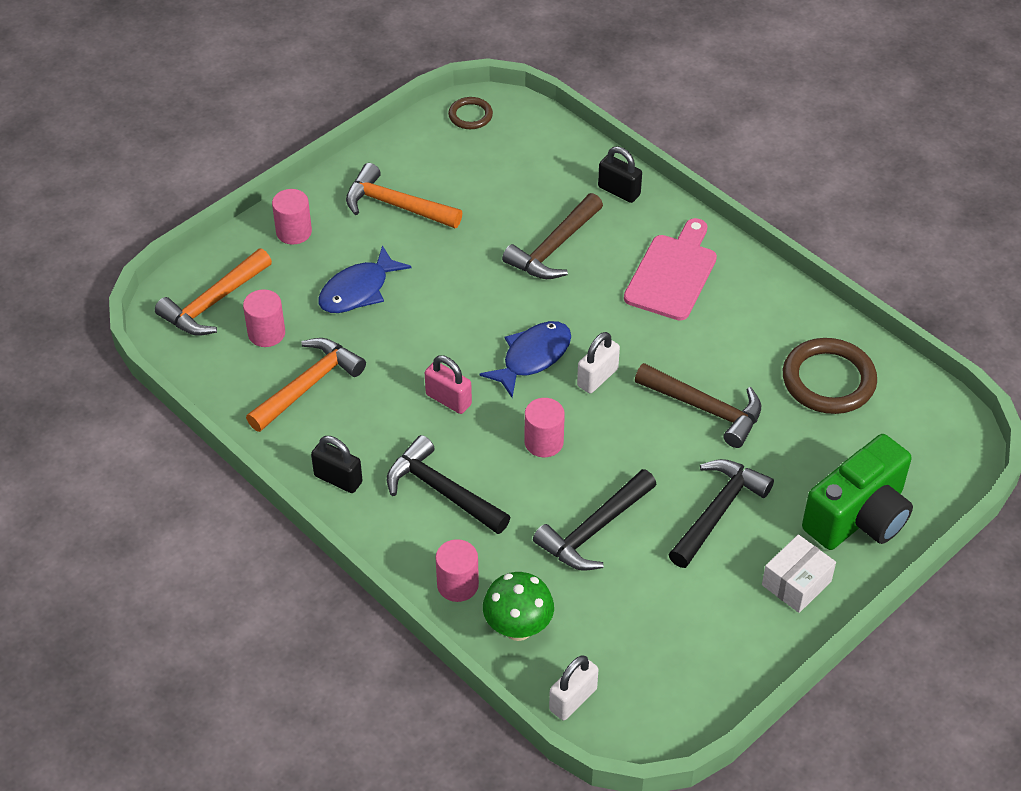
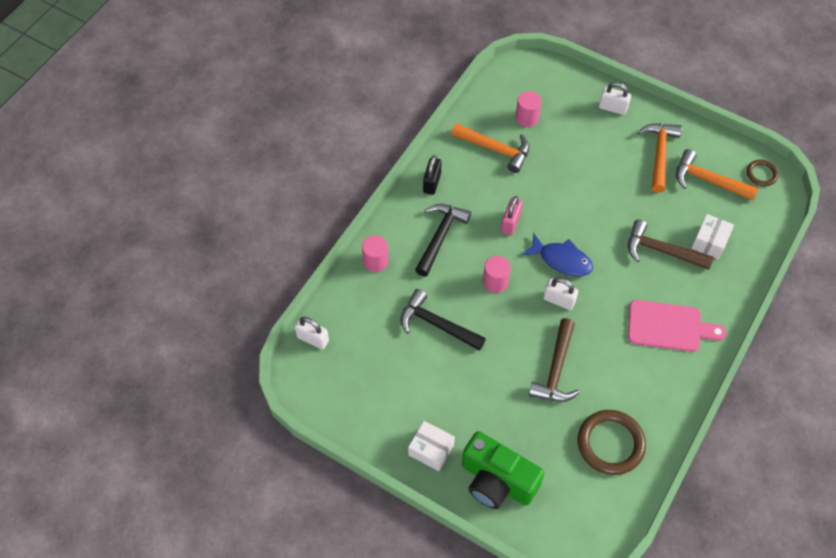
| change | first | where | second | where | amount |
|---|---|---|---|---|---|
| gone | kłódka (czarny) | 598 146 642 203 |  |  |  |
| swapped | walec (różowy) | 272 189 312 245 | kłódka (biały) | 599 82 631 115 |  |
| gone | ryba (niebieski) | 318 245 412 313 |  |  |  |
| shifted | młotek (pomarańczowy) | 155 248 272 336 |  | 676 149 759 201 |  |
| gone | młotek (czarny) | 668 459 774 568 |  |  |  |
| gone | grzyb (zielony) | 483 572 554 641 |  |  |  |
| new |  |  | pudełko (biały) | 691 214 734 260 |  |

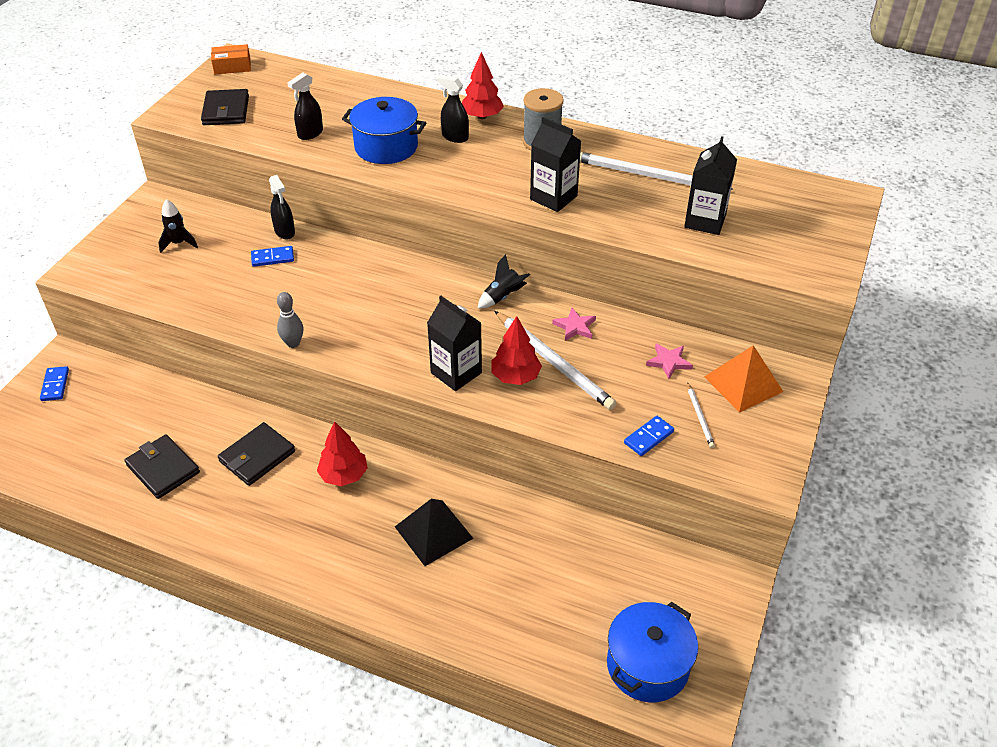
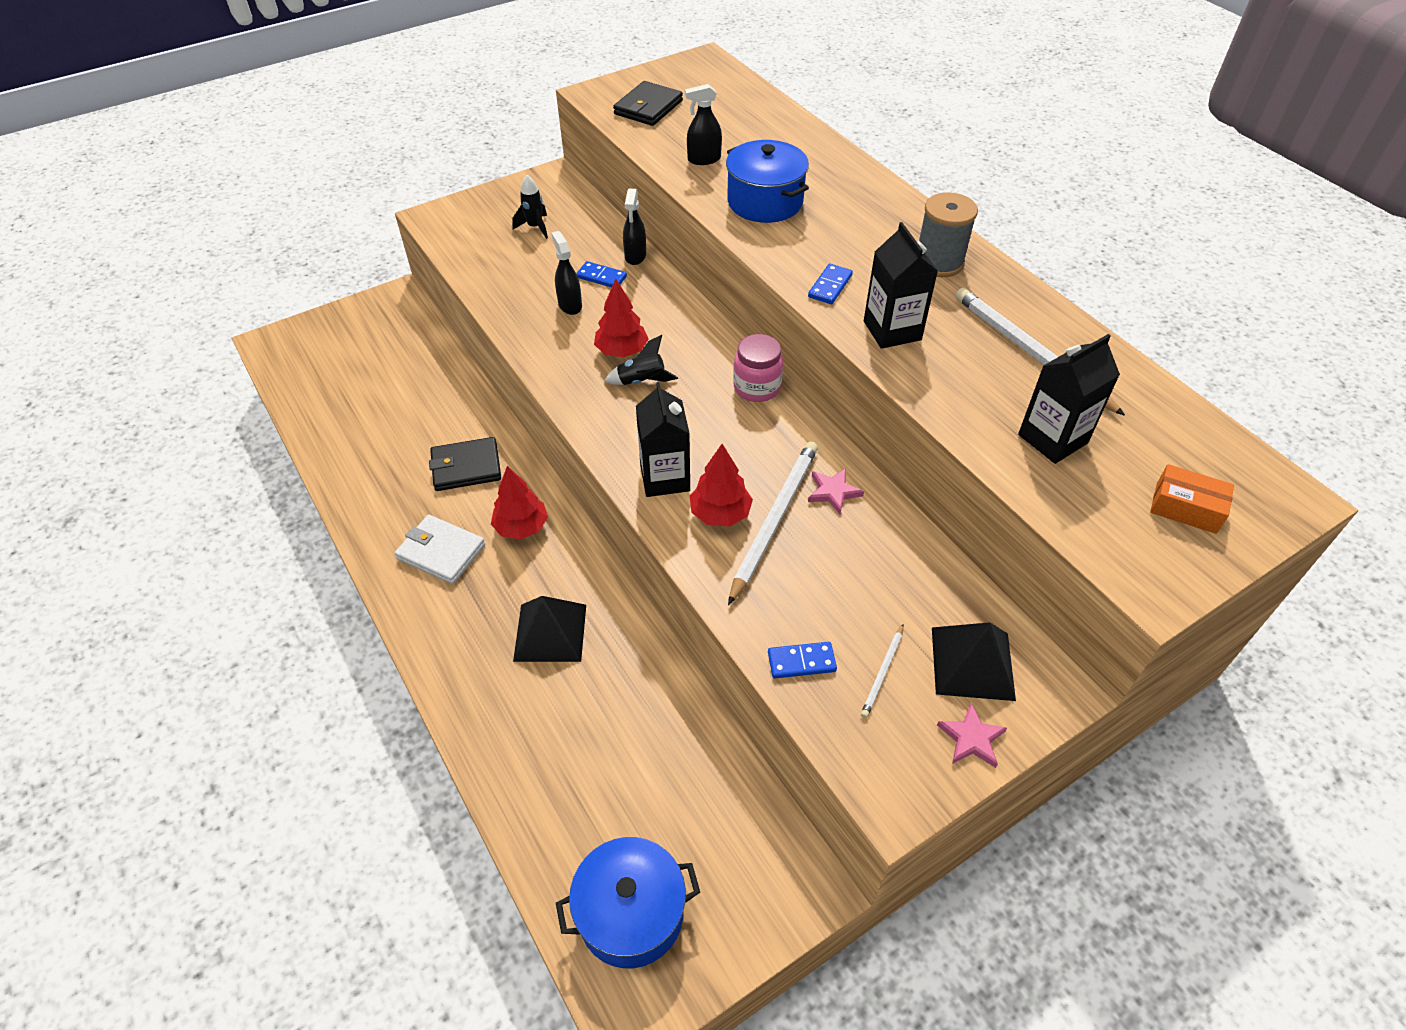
| change | first | where | second | where | amount |
|---|---|---|---|---|---|
| shifted | pudełko (pomarańczowy) | 211 44 251 74 |  | 1150 464 1234 534 |  |
| shifted | drzewko (czerwony) | 462 52 504 119 |  | 594 279 649 357 |  |
| shifted | spryskiwacz (czarny) | 437 75 469 143 |  | 551 231 582 315 |  |
| shifted | rakieta (czarny) | 478 254 530 309 |  | 605 335 678 385 |  |
| gone | kręgiel (szary) | 277 292 304 348 |  |  |  |
| rotated | ołówek (biały) | 494 311 617 410 |  | 728 442 818 605 | 150 degrees counterclockwise |
| shifted | gwiazda (różowy) | 646 343 693 379 |  | 937 703 1007 768 |  |
| repainted | piramida (pomarańczowy) | 704 345 783 412 | piramida (czarny) | 932 622 1016 701 |  |
| shifted | kostka domina (niebieski) | 40 366 69 401 |  | 808 263 853 304 |  |
| gone | portfel (czarny) | 125 434 200 499 |  |  |  |
| new |  |  | słoik (różowy) | 733 334 783 402 |  |
| new |  |  | portfel (biały) | 395 515 485 584 |  |

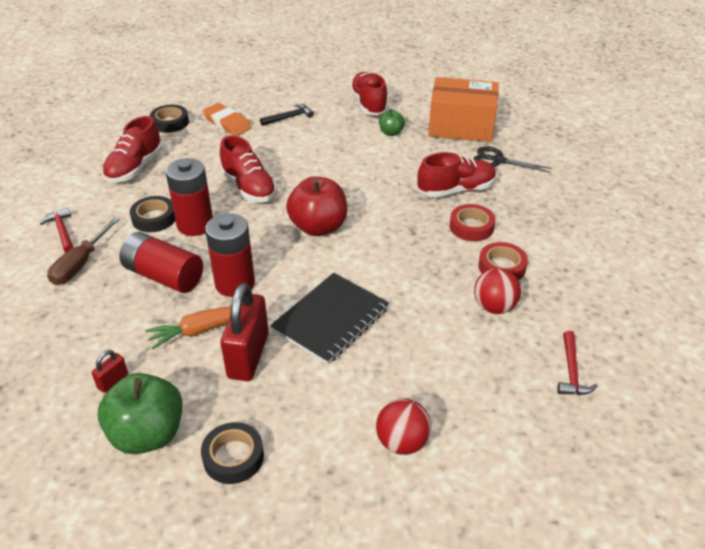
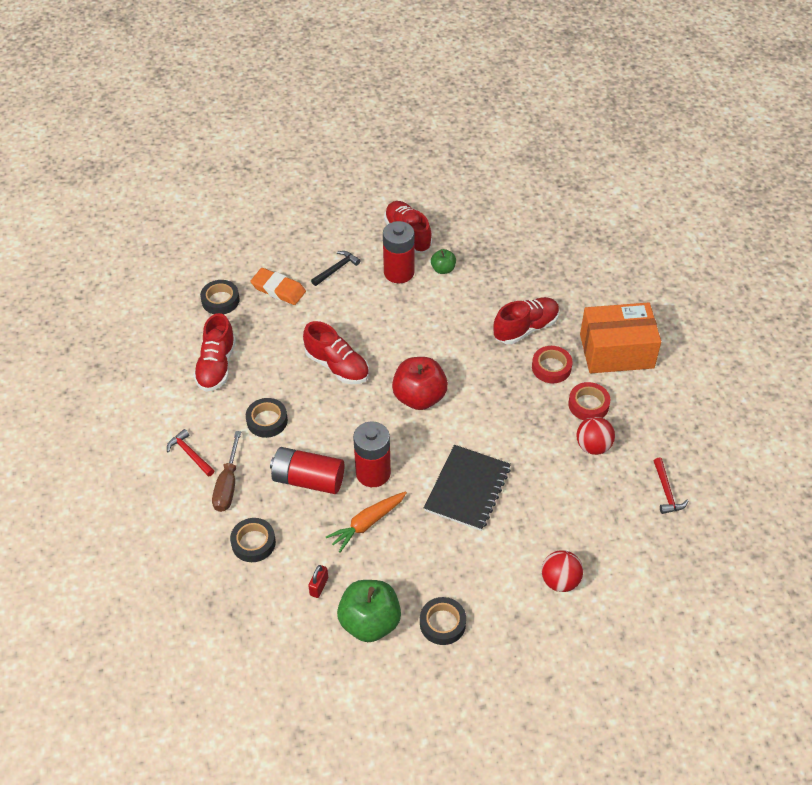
| change | first | where | second | where | amount |
|---|---|---|---|---|---|
| shifted | pudełko (pomarańczowy) | 428 77 499 142 |  | 580 302 661 373 |  |
| gone | nożyczki (czarny) | 473 146 552 173 |  |  |  |
| shifted | bateria (czerwony) | 166 158 213 236 |  | 383 221 414 283 |  |
| gone | kłódka (czerwony) | 221 283 269 381 |  |  |  |
| new |  |  | taśma klejąca (czarny) | 230 518 276 562 |  |

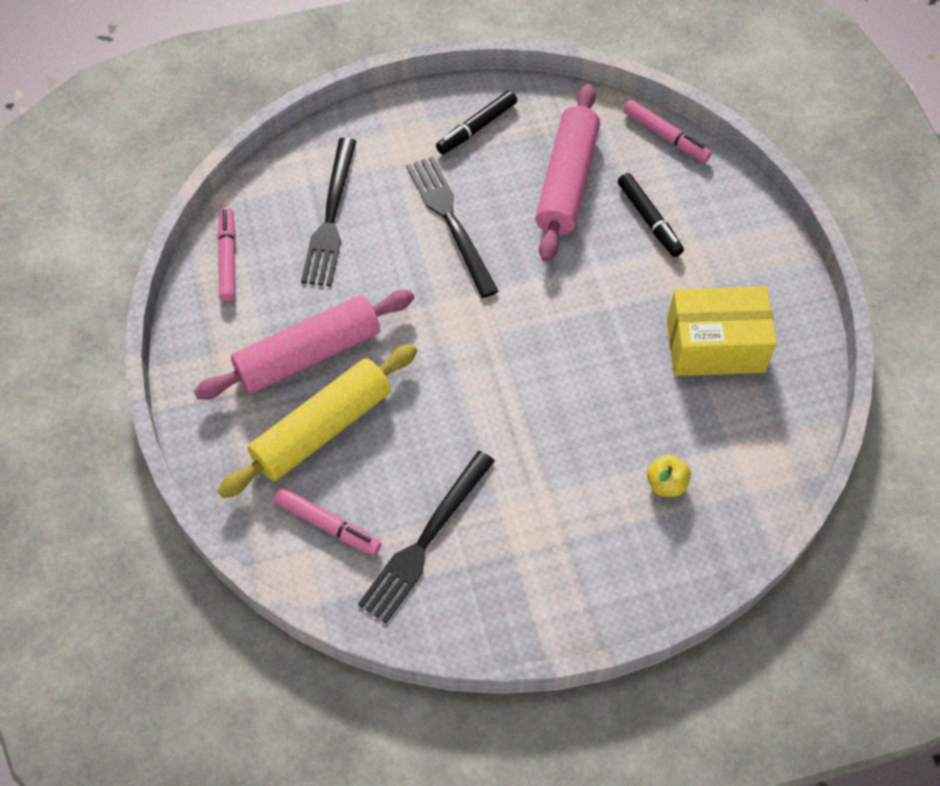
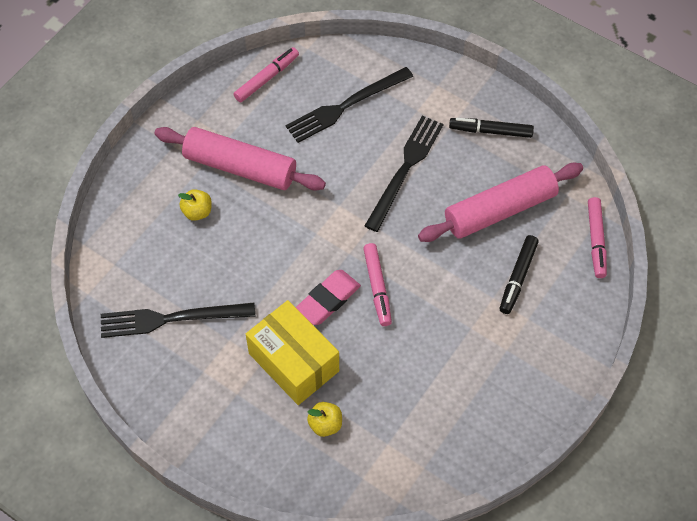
| change | first | where | second | where | amount |
|---|---|---|---|---|---|
| shifted | pudełko (żółty) | 667 286 777 376 |  | 246 300 339 405 |  |
| swapped | wałek do ciasta (żółty) | 218 344 417 498 | jabłko (żółty) | 178 189 212 221 |  |
| shifted | flamaster (różowy) | 274 487 381 556 |  | 363 243 392 326 |  |
| new |  |  | gumka do mazania (różowy) | 296 270 361 325 |  |

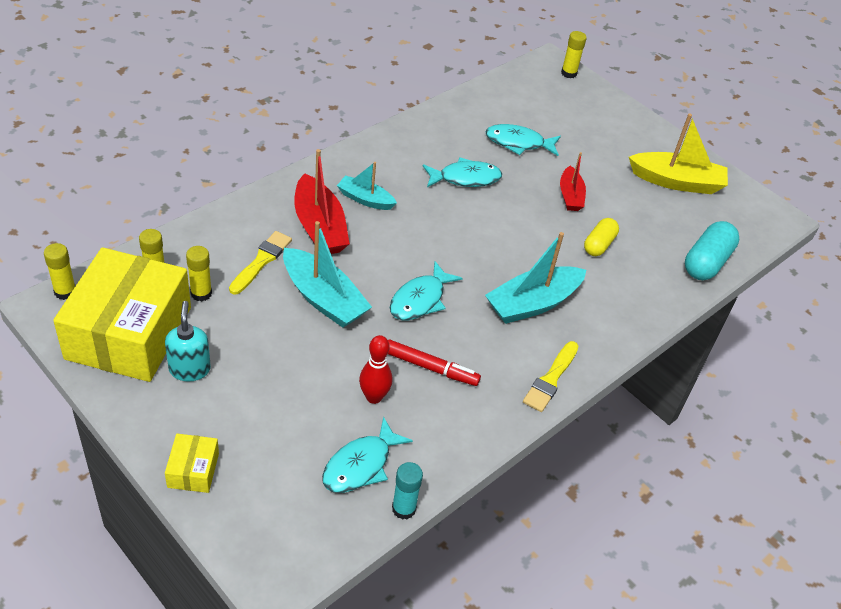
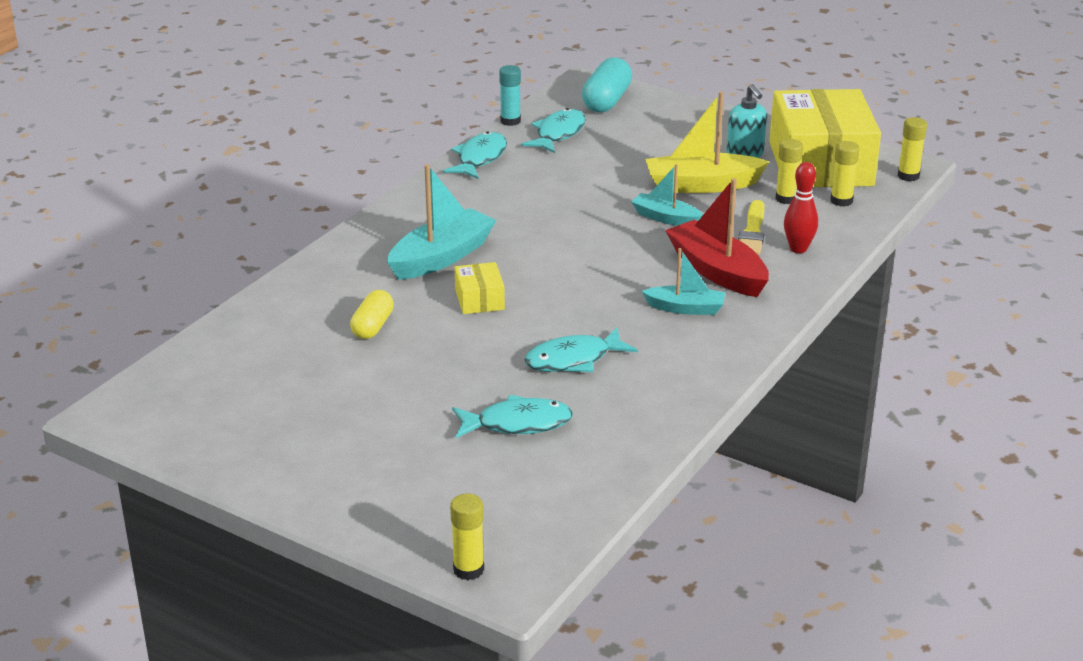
| change | first | where | second | where | amount |
|---|---|---|---|---|---|
| shifted | łódka (żółty) | 629 113 728 194 |  | 645 92 769 193 |  |
| gone | łódka (czerwony) | 560 152 586 211 |  |  |  |
| scaled | łódka (turkusowy) | 283 221 372 328 |  | 631 164 703 226 | x0.60 |
| shifted | kapsułka (turkusowy) | 685 221 739 280 |  | 582 57 632 112 |  |
| shifted | ryba (turkusowy) | 390 261 463 320 |  | 443 131 507 179 |  |
| shifted | kręgiel (czerwony) | 359 335 392 404 |  | 784 162 818 253 |  |
| gone | flamaster (czerwony) | 388 339 481 386 |  |  |  |
| gone | pędzel (żółty) | 523 341 579 412 |  |  |  |
| shifted | pudełko (żółty) | 165 434 219 493 |  | 454 262 505 314 |  |

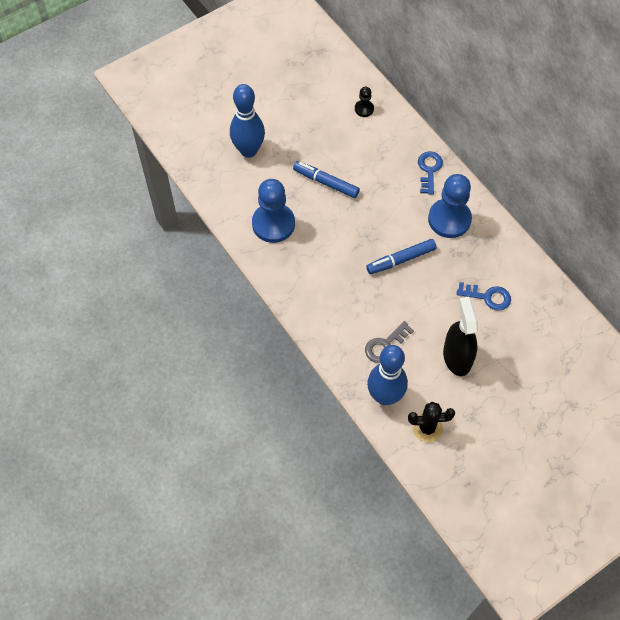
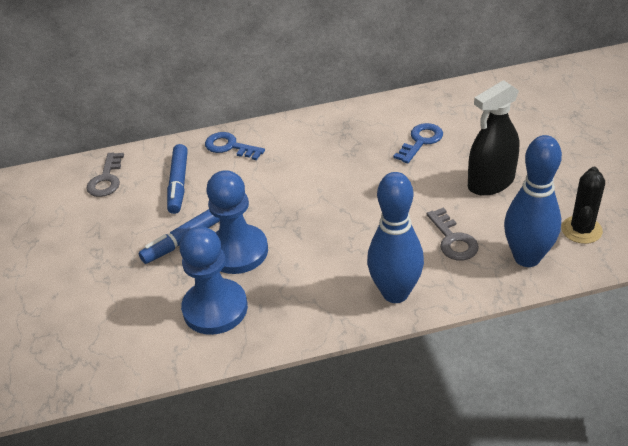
| change | first | where | second | where | amount |
|---|---|---|---|---|---|
| shifted | kręgiel (niebieski) | 230 84 265 158 |  | 367 172 424 303 |  |
| swapped | pionek (czarny) | 355 87 374 117 | klucz (szary) | 86 153 124 197 |  |
| shifted | pionek (niebieski) | 428 174 472 238 |  | 206 170 268 274 |  |
| shifted | flamaster (niebieski) | 366 239 437 274 |  | 167 144 188 214 |  |
| rotated | spryskiwacz (czarny) | 443 297 478 376 |  | 468 80 519 196 | 45 degrees counterclockwise |

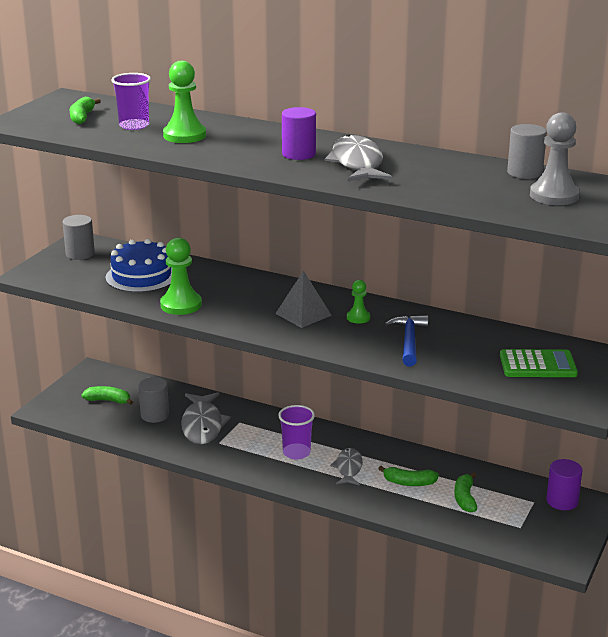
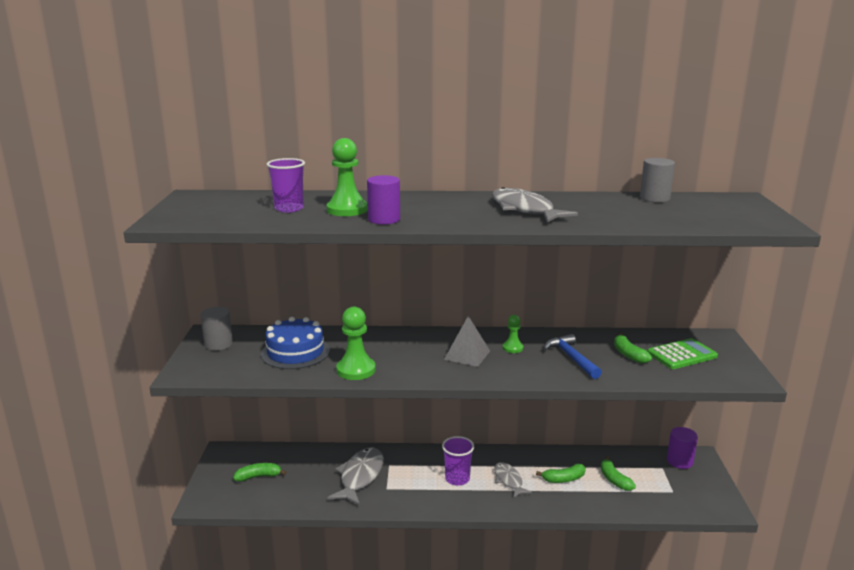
| change | first | where | second | where | amount |
|---|---|---|---|---|---|
| shifted | banan (zielony) | 70 97 101 124 |  | 614 333 652 363 |  |
| shifted | walec (fioletowy) | 282 107 316 160 |  | 367 175 400 224 |  |
| gone | pionek (szary) | 530 112 580 205 |  |  |  |
| gone | walec (szary) | 139 377 169 423 |  |  |  |
| rotated | ryba (szary) | 181 392 231 444 |  | 328 447 384 505 | 135 degrees counterclockwise |

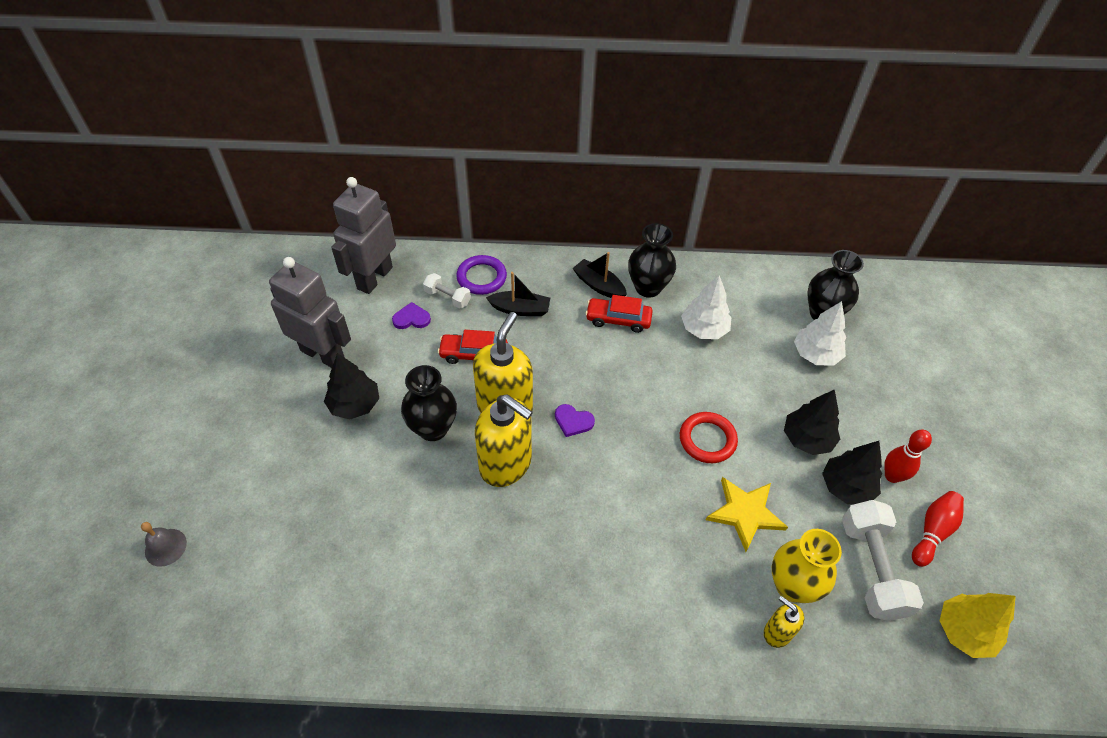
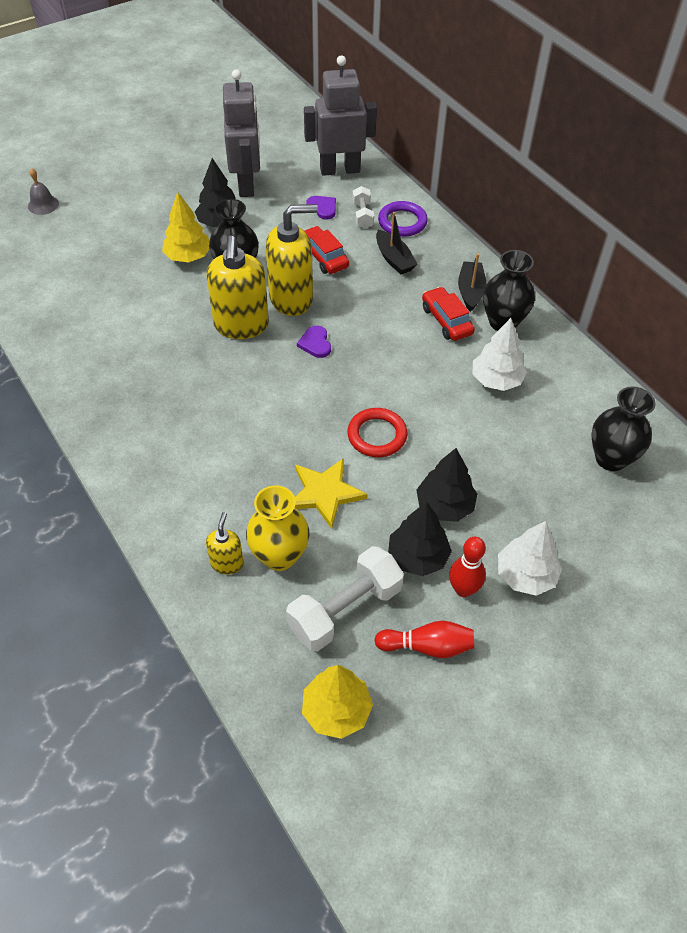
| change | first | where | second | where | amount |
|---|---|---|---|---|---|
| shifted | drzewko (biały) | 794 301 846 366 |  | 498 521 562 596 |  |
| new |  |  | drzewko (żółty) | 162 192 210 262 |  |

